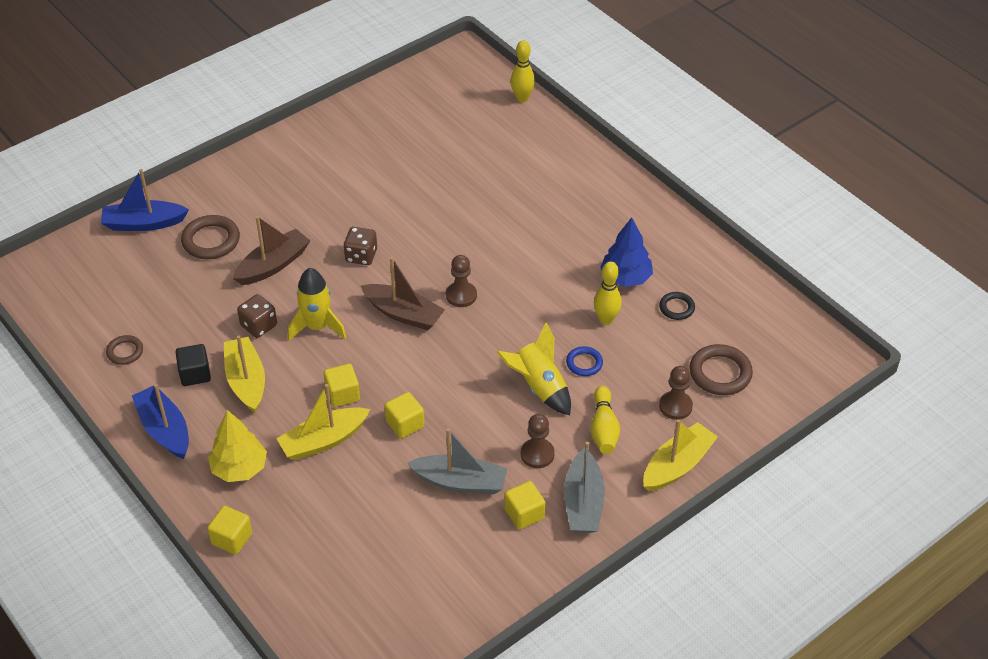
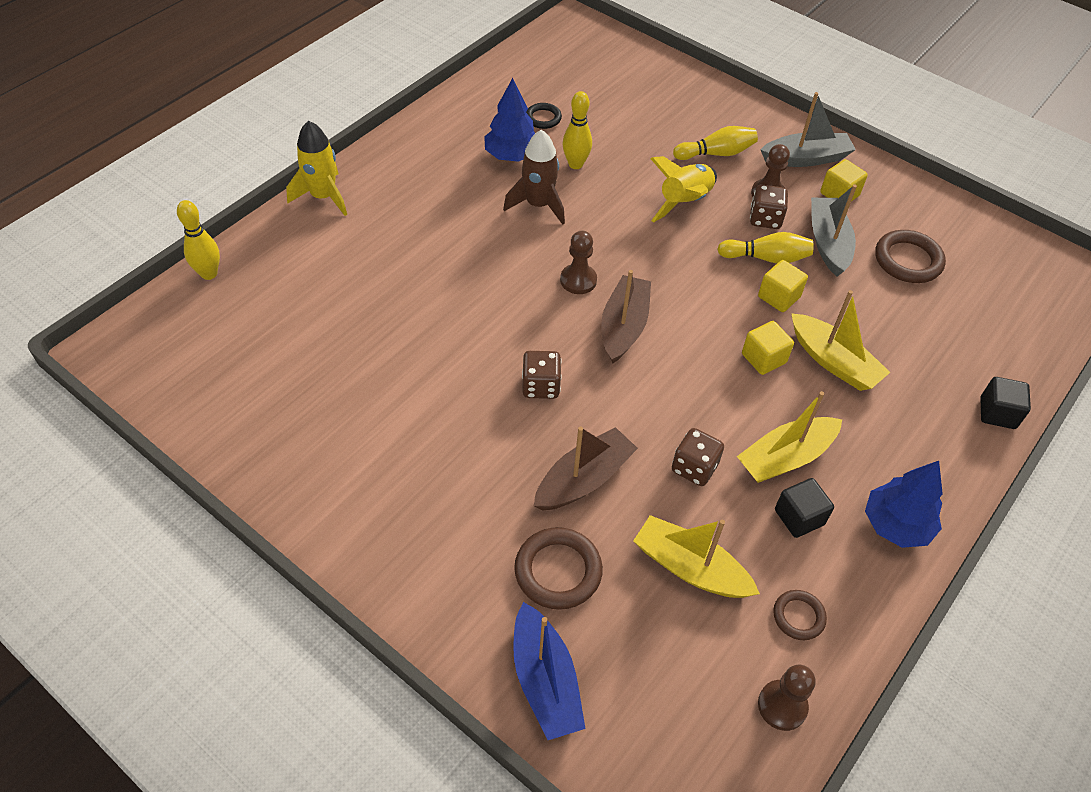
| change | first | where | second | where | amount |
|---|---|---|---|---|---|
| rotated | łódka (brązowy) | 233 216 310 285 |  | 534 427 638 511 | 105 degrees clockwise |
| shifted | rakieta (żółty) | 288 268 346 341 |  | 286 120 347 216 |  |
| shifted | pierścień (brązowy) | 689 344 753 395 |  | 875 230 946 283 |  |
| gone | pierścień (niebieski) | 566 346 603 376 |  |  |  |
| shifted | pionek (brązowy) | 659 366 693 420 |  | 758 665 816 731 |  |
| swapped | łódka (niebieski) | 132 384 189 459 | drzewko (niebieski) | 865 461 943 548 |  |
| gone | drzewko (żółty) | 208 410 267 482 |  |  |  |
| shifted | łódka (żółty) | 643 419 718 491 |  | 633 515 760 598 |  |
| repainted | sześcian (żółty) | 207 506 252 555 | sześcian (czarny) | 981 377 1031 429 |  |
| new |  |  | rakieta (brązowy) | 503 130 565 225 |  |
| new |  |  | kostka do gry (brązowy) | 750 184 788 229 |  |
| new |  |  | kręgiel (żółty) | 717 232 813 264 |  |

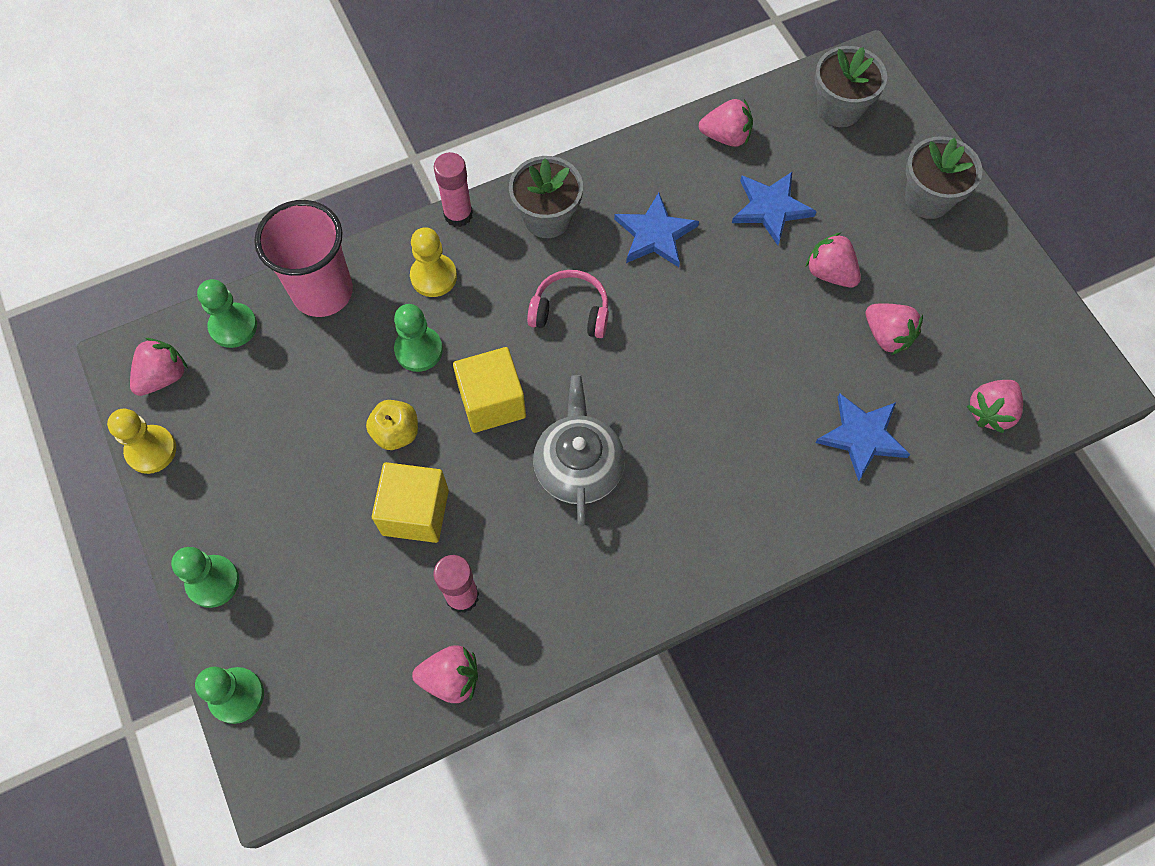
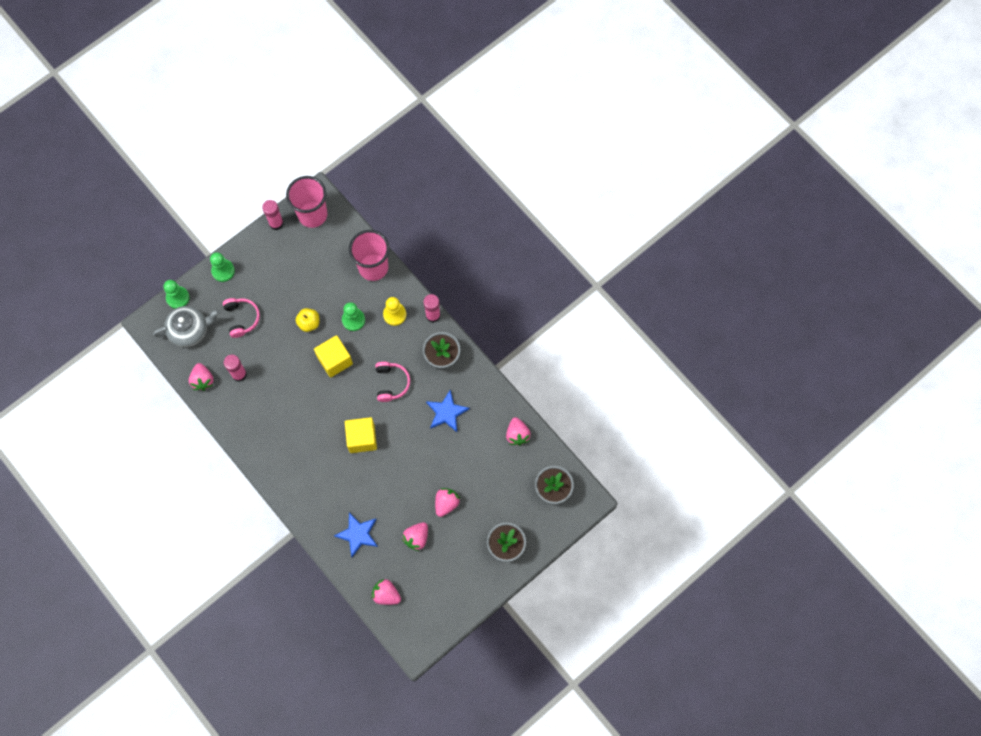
| change | first | where | second | where | amount |
|---|---|---|---|---|---|
| gone | gwiazda (niebieski) | 732 172 817 245 |  |  |  |
| gone | pionek (zielony) | 197 279 257 348 |  |  |  |
| swapped | truskawka (różowy) | 130 338 188 396 | szklanka (różowy) | 286 176 327 228 |  |
| shifted | imbryk (szary) | 533 375 625 526 |  | 153 306 219 347 |  |
| swapped | pionek (żółty) | 107 408 176 474 | klej w sztyfcie (różowy) | 262 200 284 230 |  |
| shifted | sześcian (żółty) | 372 462 449 543 |  | 345 417 377 453 |  |
| new |  |  | słuchawki (różowy) | 223 298 260 338 |  |

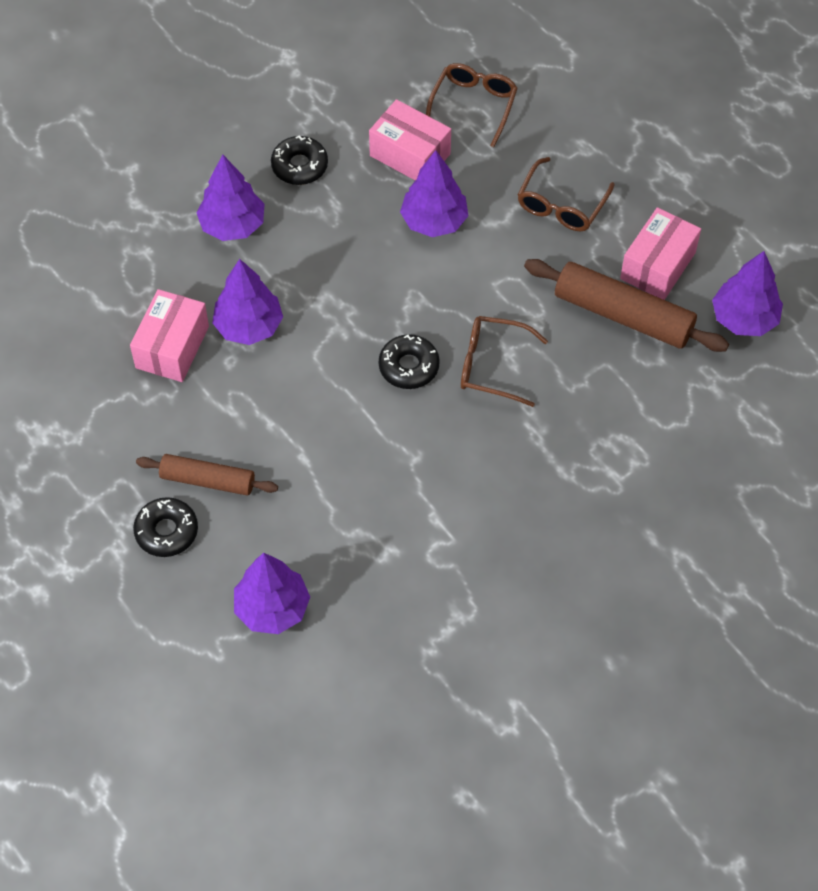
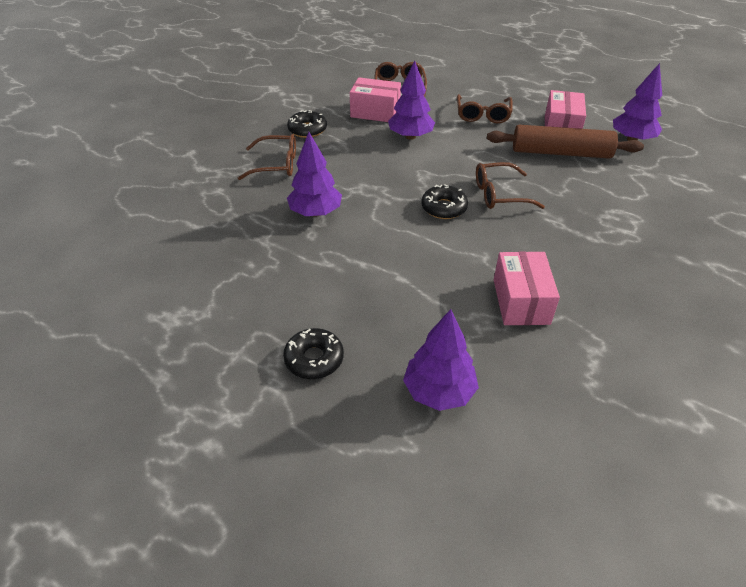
| change | first | where | second | where | amount |
|---|---|---|---|---|---|
| swapped | drzewko (fioletowy) | 196 154 265 241 | okulary (brązowy) | 238 134 296 180 |  |
| shifted | pudełko (różowy) | 130 289 209 382 |  | 494 252 560 325 |  |
| gone | wałek do ciasta (brązowy) | 136 454 278 496 |  |  |  |

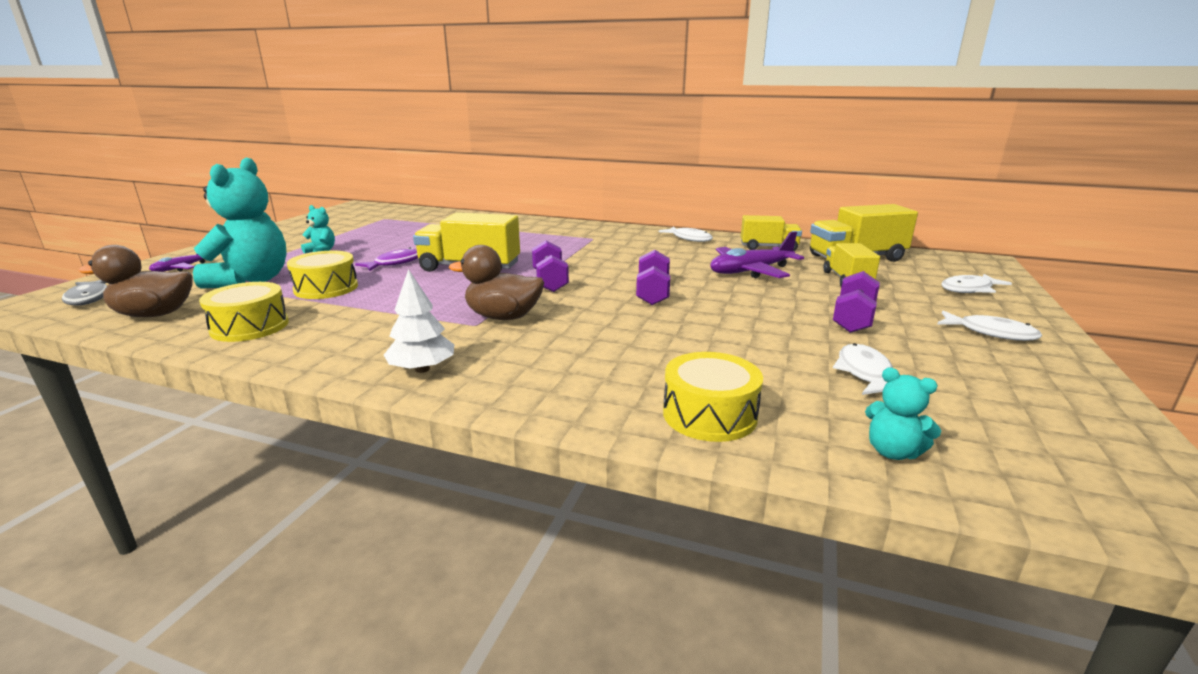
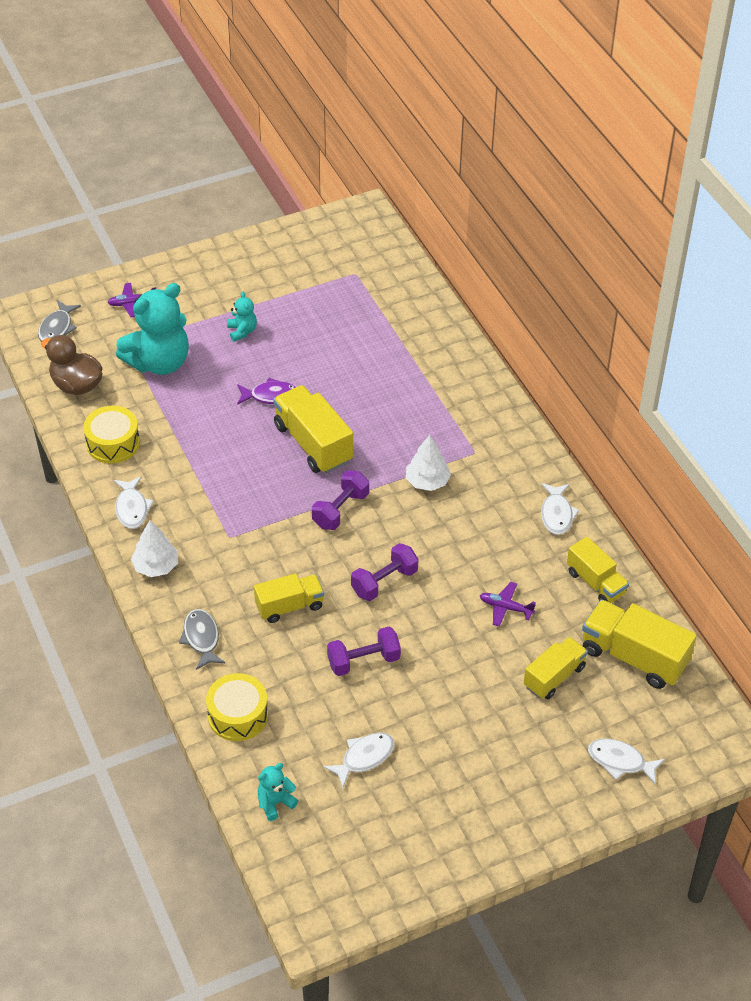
| change | first | where | second | where | amount |
|---|---|---|---|---|---|
| scaled | samolot (fioletowy) | 710 231 804 278 |  | 480 582 536 627 | x0.54 |
| gone | kaczka (brązowy) | 449 245 544 320 |  |  |  |
| gone | bęben (żółty) | 287 251 358 299 |  |  |  |
| shifted | hantel (fioletowy) | 833 271 880 333 |  | 327 627 401 676 |  |
| shifted | ryba (biały) | 937 311 1042 341 |  | 114 476 154 529 |  |
| rotated | miś (turkusowy) | 865 368 941 460 |  | 258 763 298 821 | 60 degrees clockwise |
| new |  |  | drzewko (biały) | 406 435 451 491 |  |
| new |  |  | ciężarówka (żółty) | 254 573 324 623 |  |
| new |  |  | ryba (szary) | 179 609 225 670 |  |

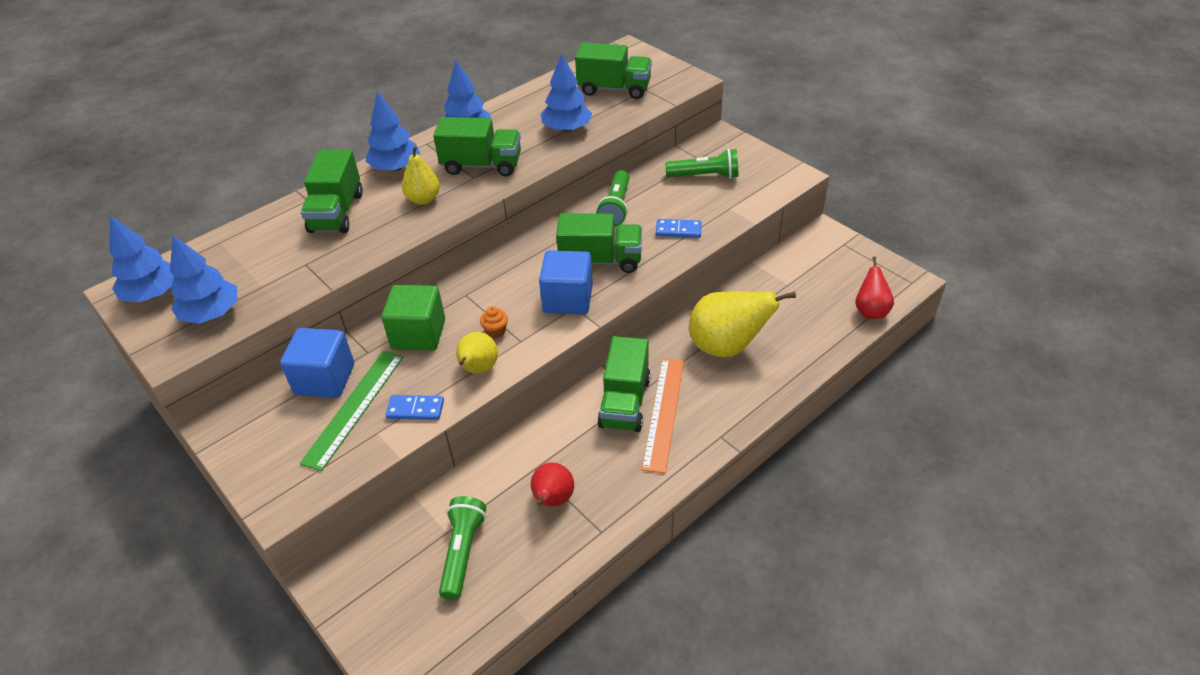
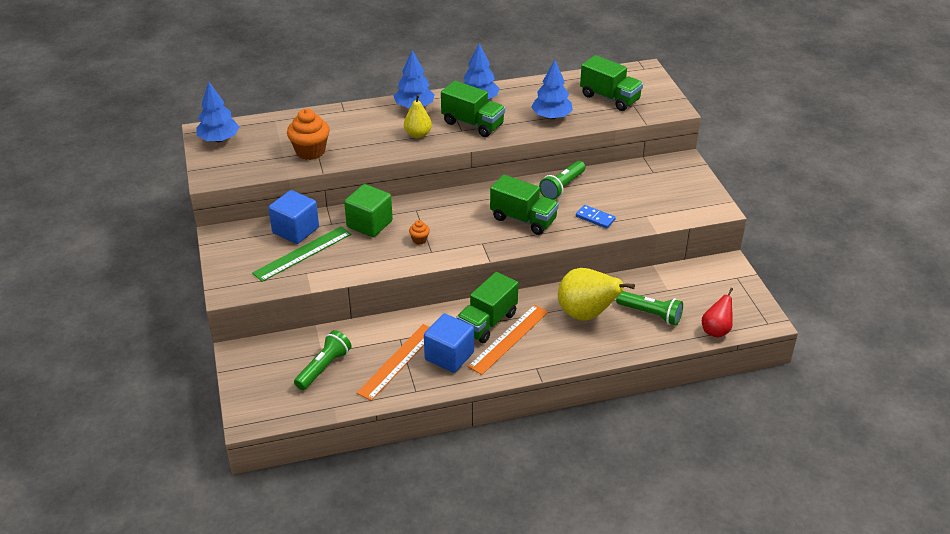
| change | first | where | second | where | amount |
|---|---|---|---|---|---|
| shifted | latarka (zielony) | 665 149 738 179 |  | 616 291 683 326 |  |
| gone | ciężarówka (zielony) | 301 150 363 233 |  |  |  |
| gone | drzewko (niebieski) | 170 235 238 324 |  |  |  |
| shifted | sześcian (niebieski) | 539 250 593 314 |  | 424 314 474 373 |  |
| gone | gruszka (żółty) | 456 332 498 374 |  |  |  |
| gone | kostka domina (niebieski) | 385 395 444 420 |  |  |  |
| swapped | gruszka (czerwony) | 531 462 574 507 | linijka (pomarańczowy) | 357 324 430 401 |  |
| new |  |  | muffinka (pomarańczowy) | 287 109 330 160 |  |

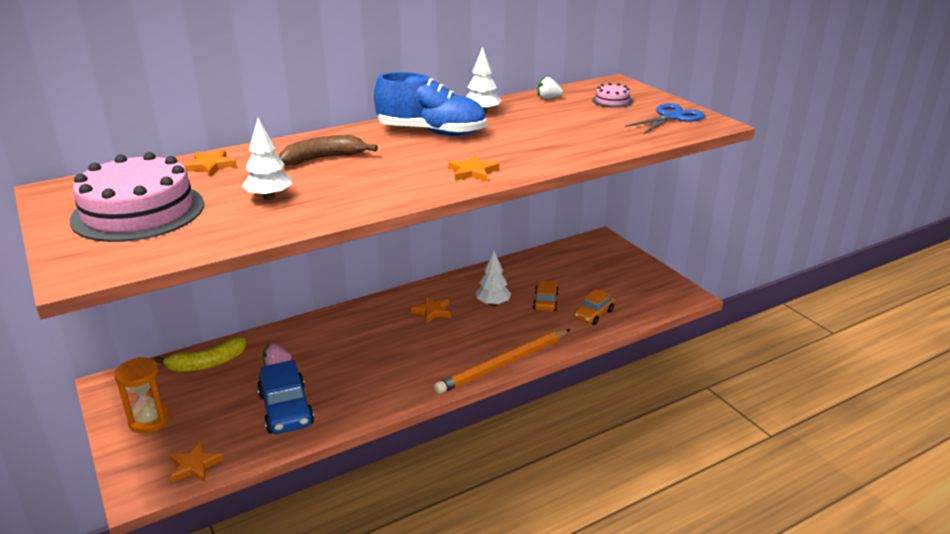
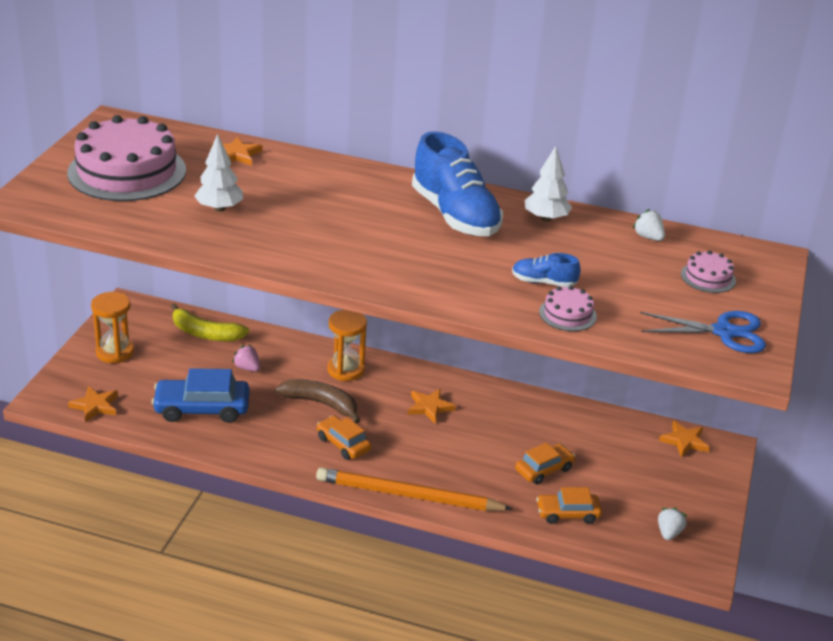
| change | first | where | second | where | amount |
|---|---|---|---|---|---|
| shifted | banan (brązowy) | 279 135 378 165 |  | 275 379 361 424 |  |
| shifted | gwiazda (pomarańczowy) | 448 155 499 181 |  | 659 421 710 458 |  |
| gone | drzewko (biały) | 476 251 511 306 |  |  |  |
| rotated | samochód (niebieski) | 257 360 314 434 |  | 152 368 250 423 | 60 degrees clockwise |
| new |  |  | but (niebieski) | 512 253 581 287 |  |
| new |  |  | tort (różowy) | 539 286 597 331 |  |
| new |  |  | klepsydra (pomarańczowy) | 328 310 367 381 |  |
| new |  |  | samochód (pomarańczowy) | 317 415 371 460 |  |
| new |  |  | truskawka (biały) | 658 508 687 540 |  |

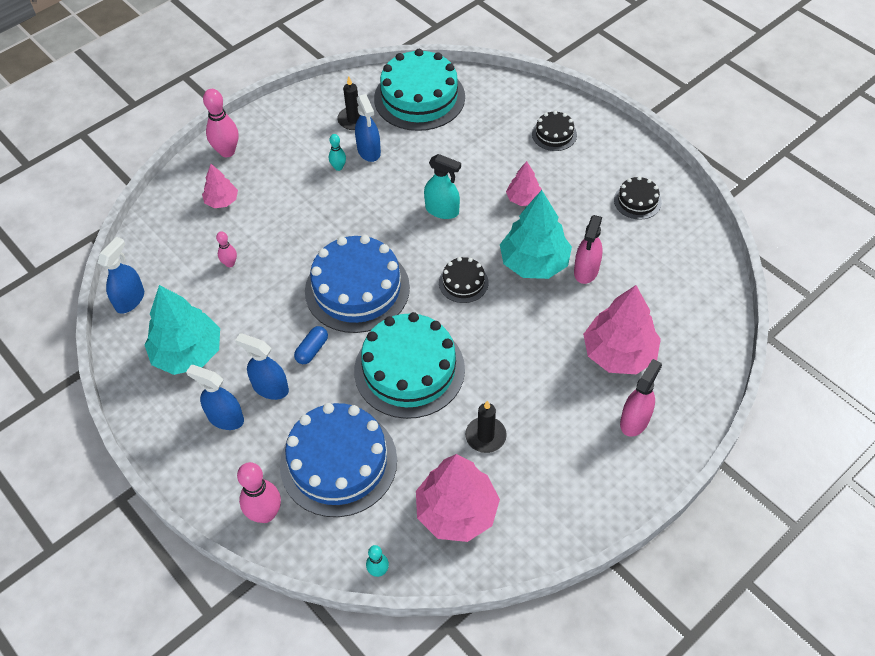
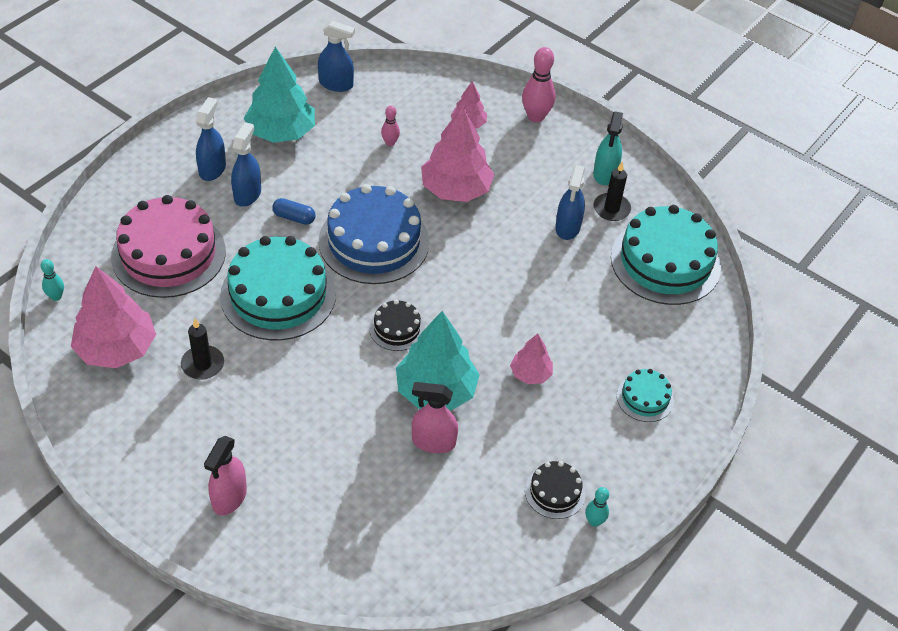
| change | first | where | second | where | amount |
|---|---|---|---|---|---|
| rotated | spryskiwacz (niebieski) | 355 94 381 162 |  | 555 165 585 240 | 45 degrees counterclockwise |
| repainted | tort (czarny) | 532 111 577 151 | tort (turkusowy) | 617 369 674 422 |  |
| shifted | kręgiel (turkusowy) | 329 134 346 171 |  | 585 487 609 527 |  |
| shifted | spryskiwacz (turkusowy) | 424 154 461 219 |  | 593 111 623 185 |  |
| shifted | drzewko (różowy) | 583 285 661 374 |  | 421 105 495 202 |  |
| rotated | spryskiwacz (różowy) | 620 359 662 437 |  | 204 436 247 515 | 90 degrees clockwise |
| repainted | tort (niebieski) | 280 403 397 517 | tort (różowy) | 111 195 226 298 |  |
| gone | kręgiel (różowy) | 237 462 281 523 |  |  |  |

